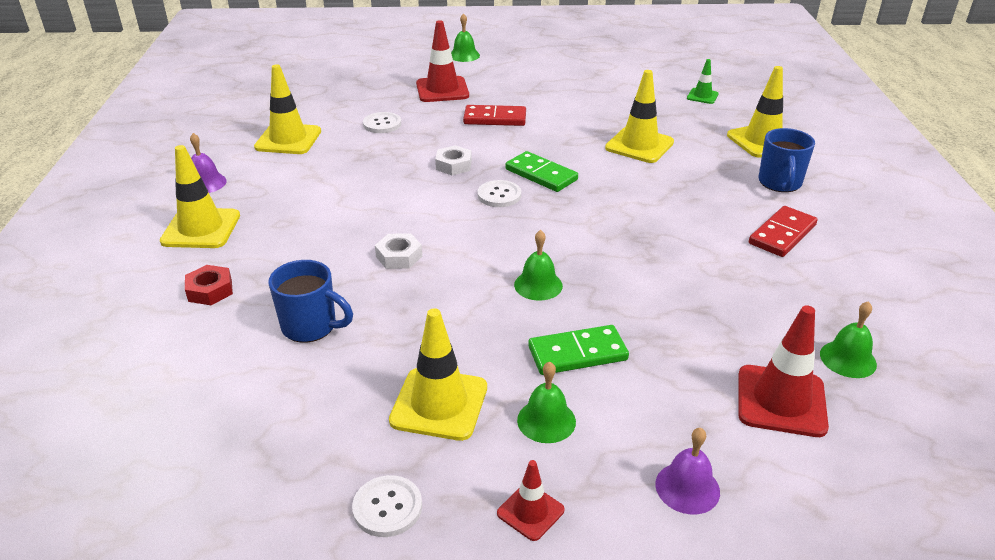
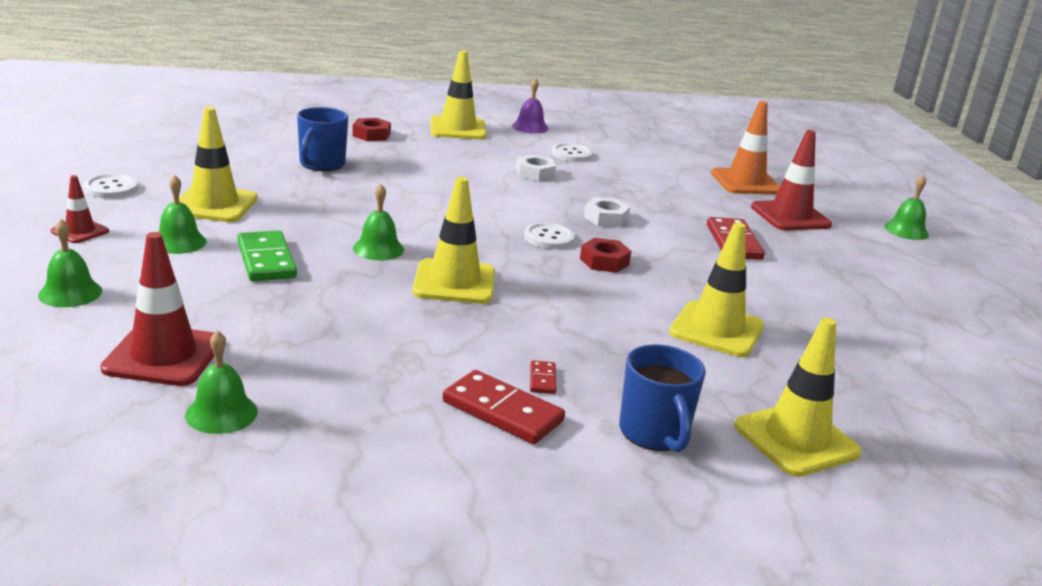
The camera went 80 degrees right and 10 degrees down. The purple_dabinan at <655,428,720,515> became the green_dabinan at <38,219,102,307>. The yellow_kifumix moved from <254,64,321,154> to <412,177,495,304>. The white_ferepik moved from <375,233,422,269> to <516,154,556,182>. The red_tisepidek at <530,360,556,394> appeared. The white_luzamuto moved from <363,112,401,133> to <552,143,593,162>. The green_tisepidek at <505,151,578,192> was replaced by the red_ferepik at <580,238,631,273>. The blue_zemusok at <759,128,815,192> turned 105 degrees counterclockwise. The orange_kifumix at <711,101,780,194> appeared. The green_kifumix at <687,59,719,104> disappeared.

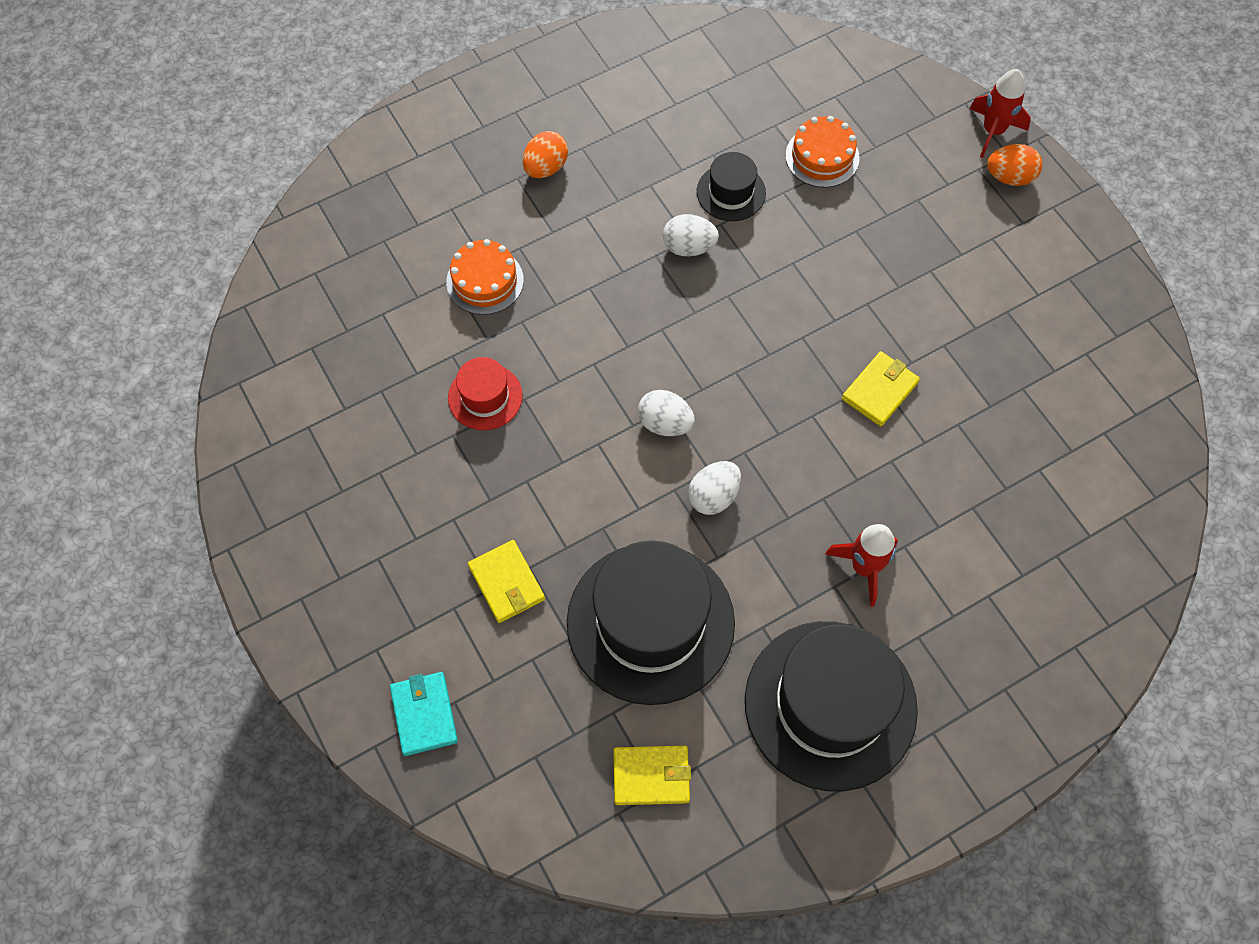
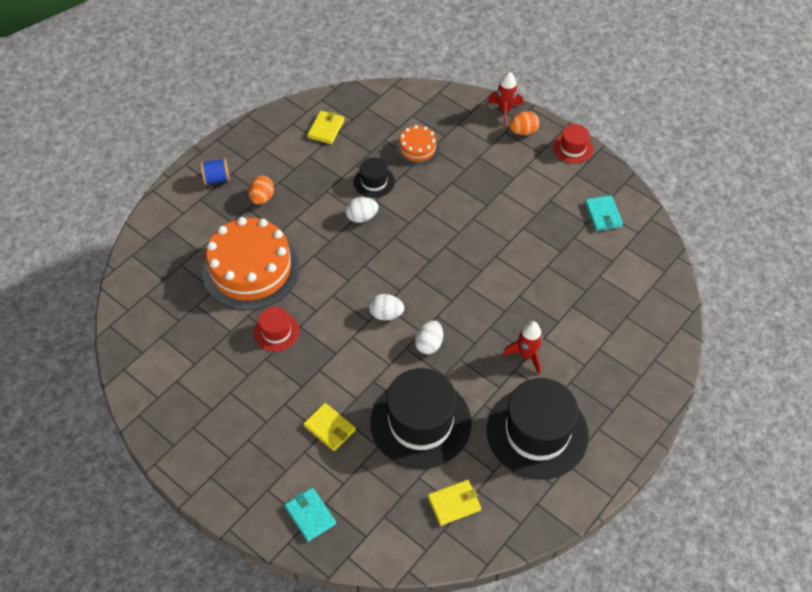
The camera went 20 degrees left and 10 degrees down. The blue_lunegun at <200,158,230,185> appeared. The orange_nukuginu at <446,239,524,315> changed to 2.05 times the size. The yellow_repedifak moved from <842,351,920,426> to <307,111,344,144>. The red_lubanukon at <553,124,593,163> appeared. The turquoise_repedifak at <585,195,623,231> appeared.

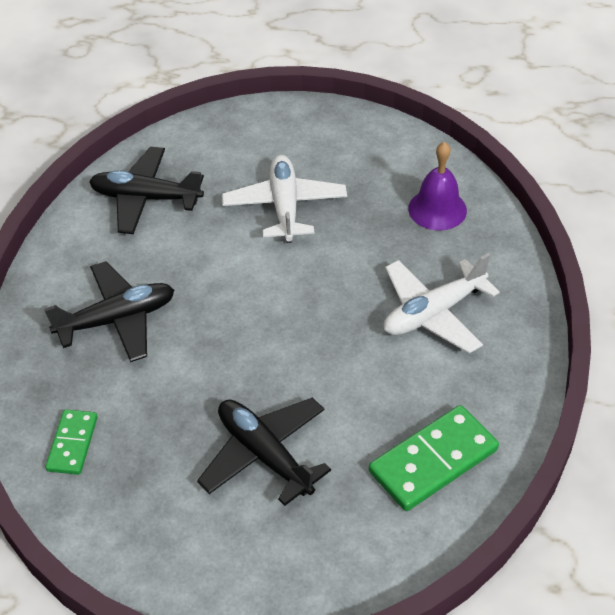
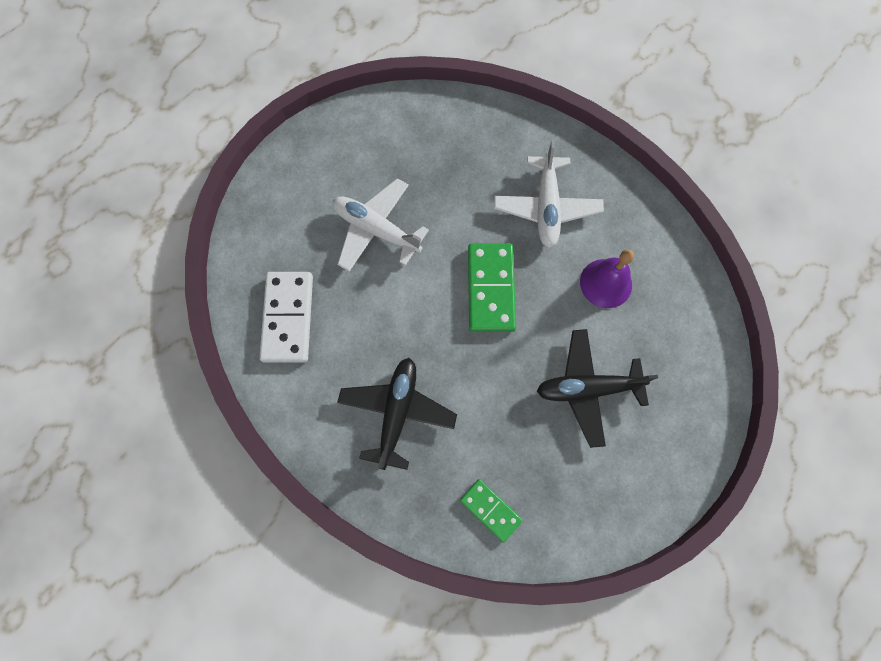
The camera went 55 degrees left and 25 degrees up. The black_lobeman at <89,147,204,234> was replaced by the white_tisepidek at <259,272,313,363>. The green_tisepidek moved from <369,405,499,511> to <468,243,516,332>. The purple_dabinan moved from <408,142,467,231> to <580,250,634,308>.

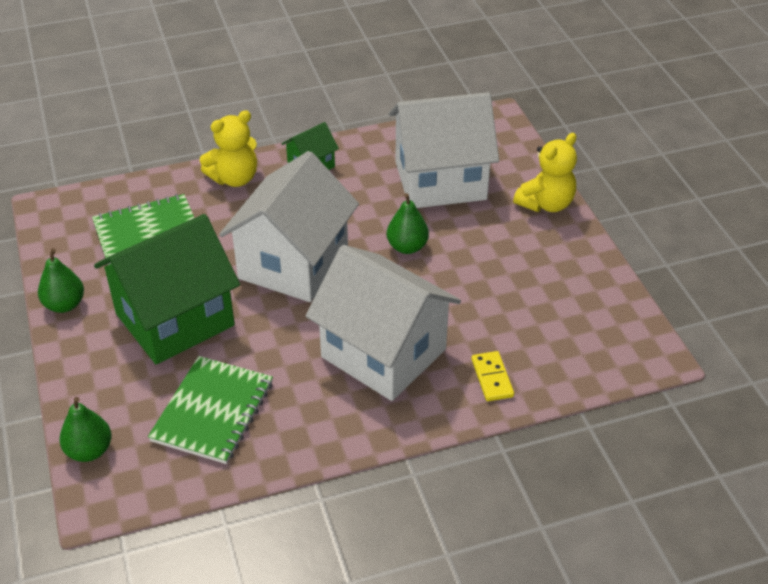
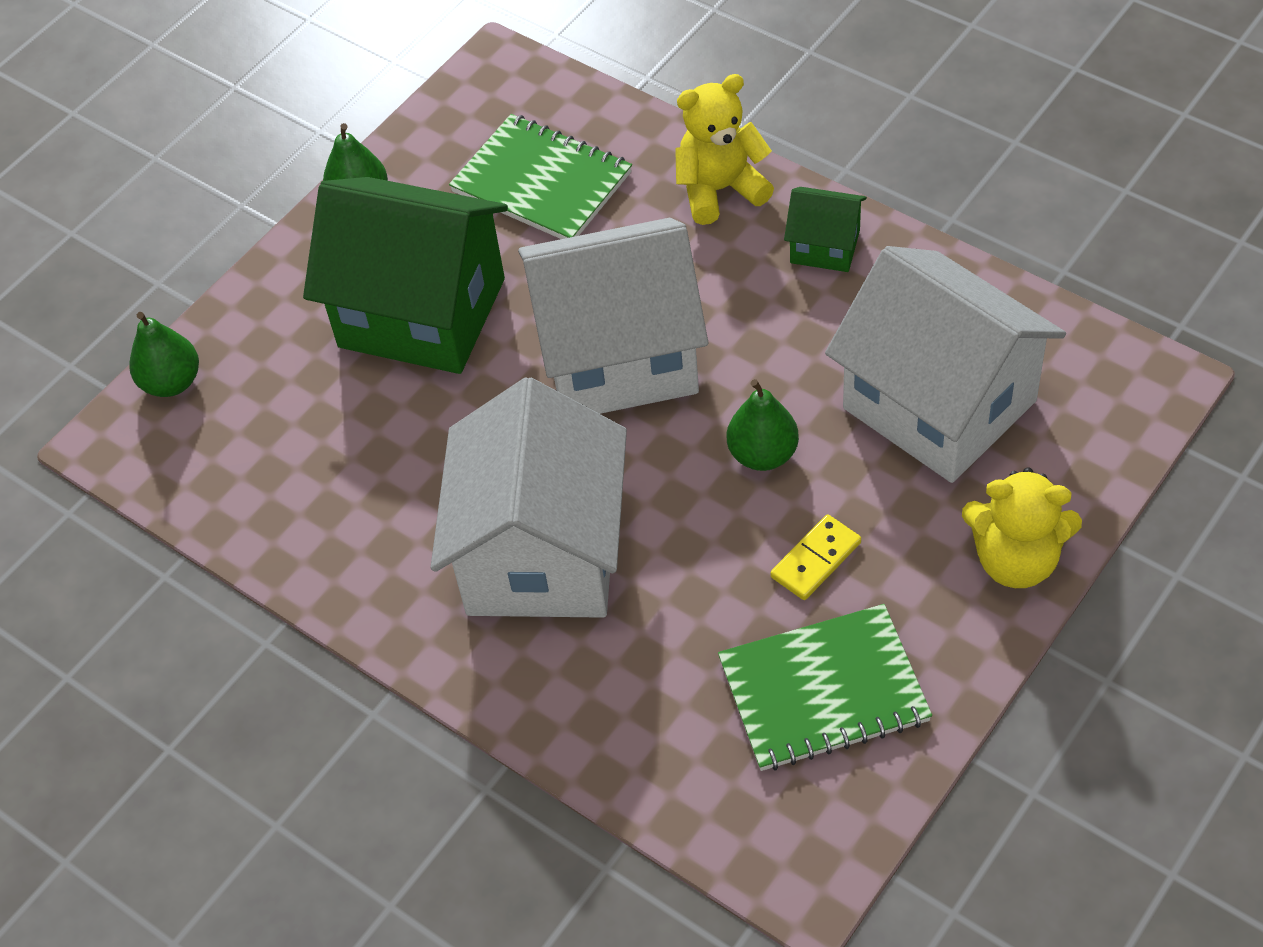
The camera went 60 degrees right and 10 degrees up. The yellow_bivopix at <200,110,257,187> turned 135 degrees clockwise. The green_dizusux moved from <148,356,273,464> to <718,604,932,771>. The yellow_tisepidek moved from <471,351,514,401> to <771,514,861,600>.

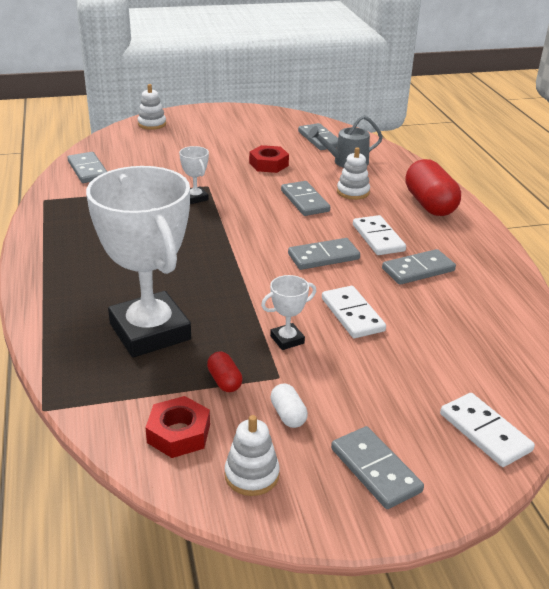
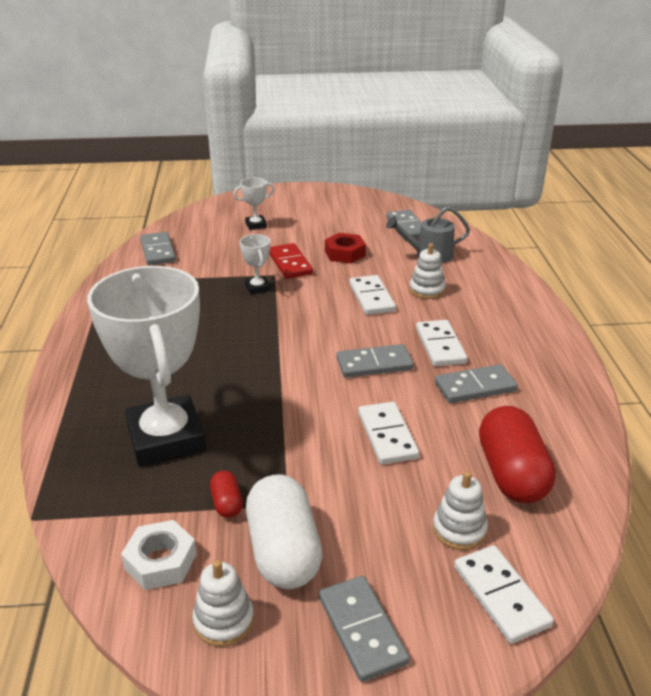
The camera went 10 degrees right and 0 degrees up. The red_ferepik at <145,396,210,458> became the white_ferepik at <121,520,197,590>. The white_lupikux moved from <261,275,316,350> to <233,178,275,230>. The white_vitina at <271,383,308,428> changed to 2.16 times the size. The red_tisepidek at <269,243,313,279> appeared. The grey_tisepidek at <281,181,330,216> became the white_tisepidek at <349,275,396,315>. The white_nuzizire moved from <138,84,166,130> to <433,471,488,550>. The red_vitina moved from <405,159,461,216> to <479,406,556,503>.

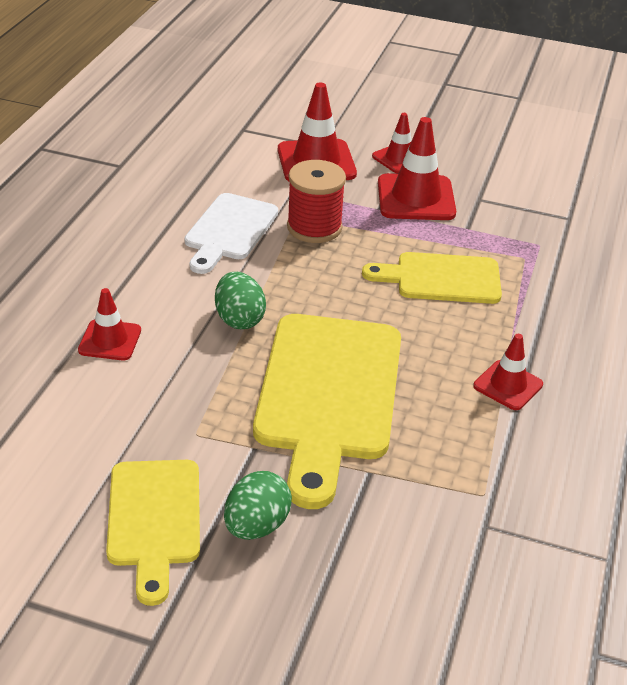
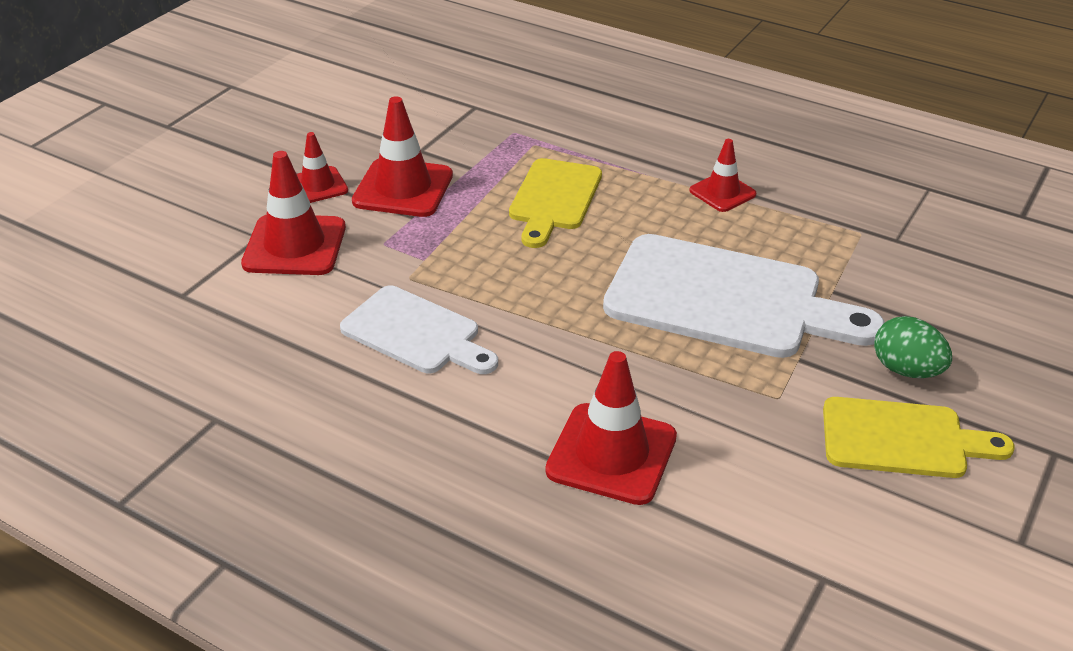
The camera went 75 degrees left and 0 degrees up. The red_kifumix at <78,288,141,360> changed to 1.67 times the size. The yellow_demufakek at <253,314,401,509> became the white_demufakek at <603,234,885,358>. The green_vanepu at <215,272,266,329> disappeared. The red_lunegun at <287,160,346,243> disappeared.

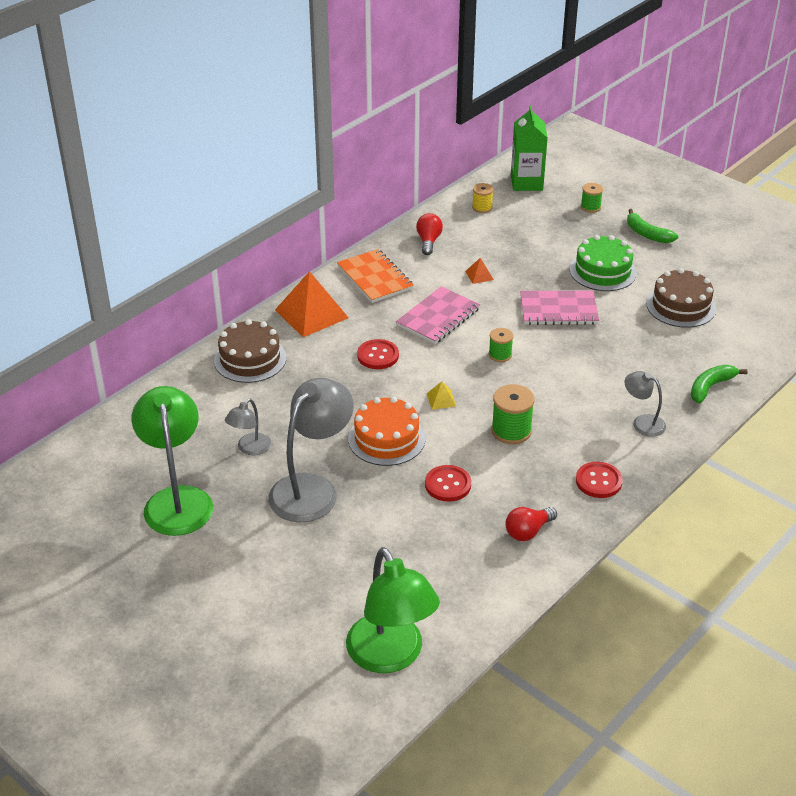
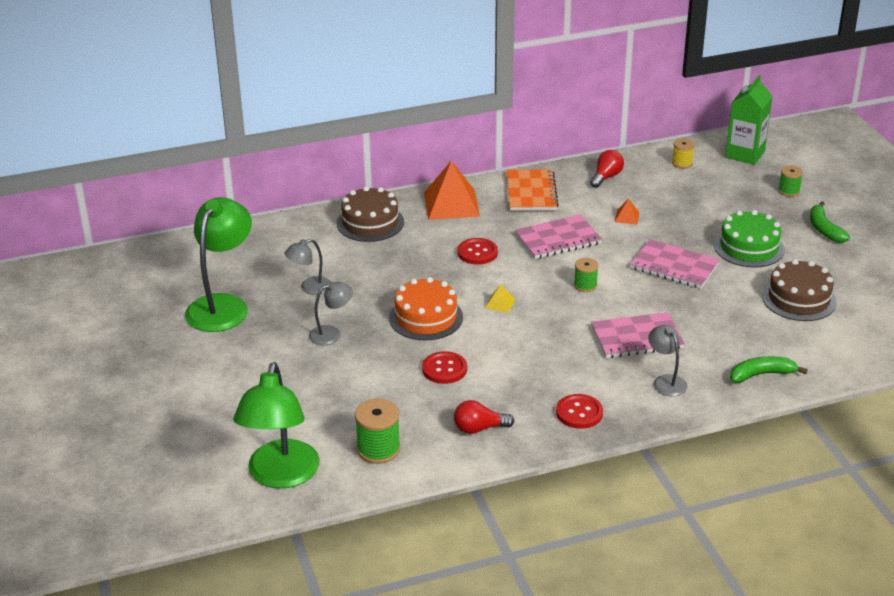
The camera went 30 degrees right and 5 degrees down. The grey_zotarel at <268,378,354,522> changed to 0.50 times the size. The green_lunegun moved from <491,384,535,444> to <355,399,401,464>. The pink_dizusux at <591,312,685,358> appeared.

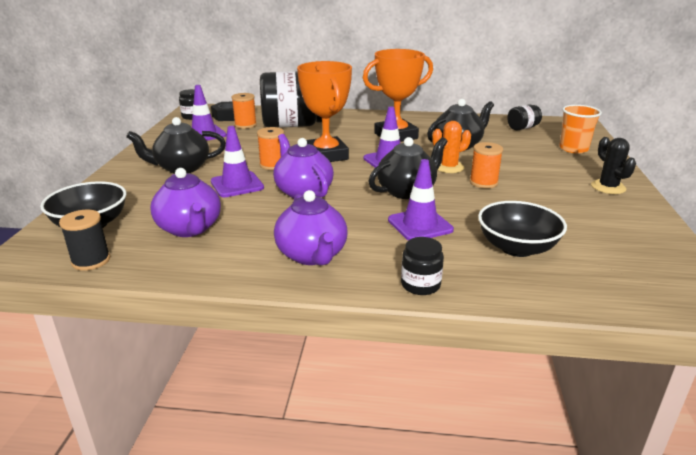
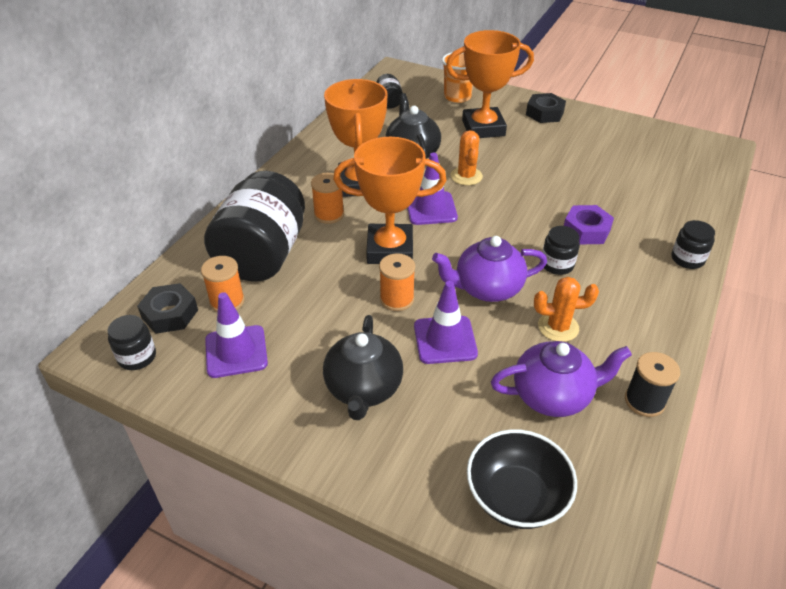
The camera went 70 degrees left and 15 degrees up. The orange_lunegun moved from <470,142,503,188> to <311,173,344,224>. The orange_lupikux at <446,30,534,138> appeared. The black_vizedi at <591,137,636,194> was replaced by the black_ferepik at <526,93,566,123>. The orange_vizedi at <534,277,599,342> appeared. The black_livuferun at <542,226,580,275> appeared. The purple_kifumix at <388,159,454,240> was replaced by the purple_ferepik at <564,205,614,244>. The black_lunegun moved from <59,210,110,271> to <625,352,680,417>. The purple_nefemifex at <274,190,348,265> disappeared. The black_nefemifex at <369,137,447,199> disappeared. The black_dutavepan at <478,201,567,257> disappeared.

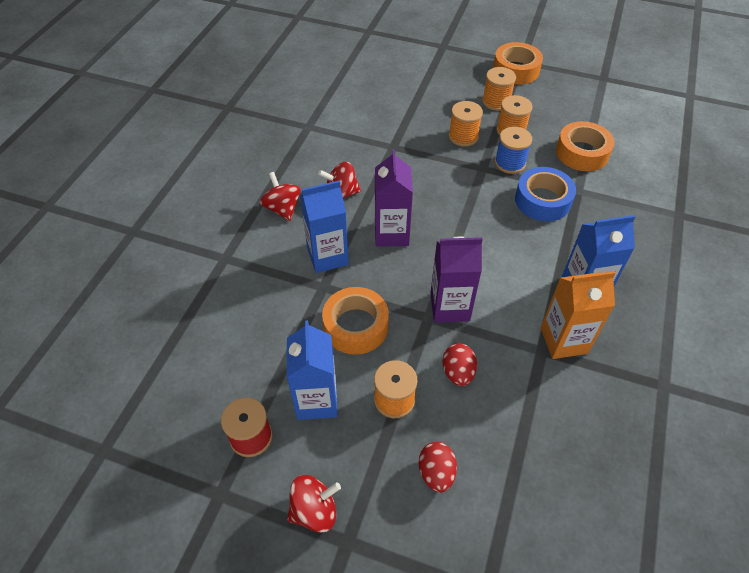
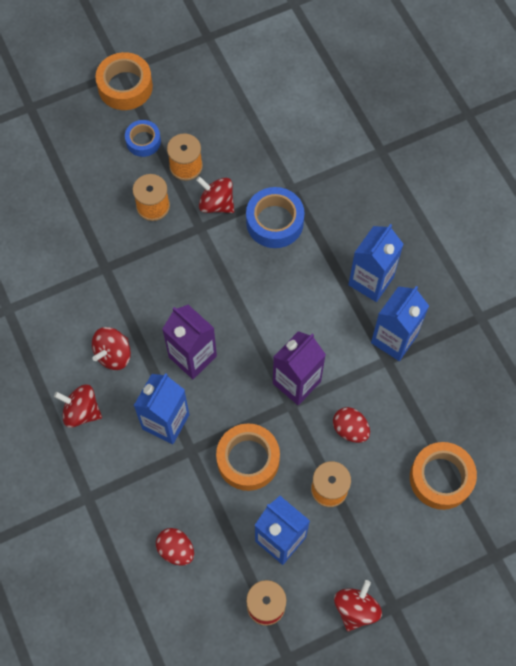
The camera went 45 degrees left and 15 degrees up. The orange_lunegun at <482,67,516,111> was replaced by the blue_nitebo at <125,120,161,157>. The red_vanepu moved from <419,442,457,493> to <156,528,194,566>. The blue_lunegun at <495,127,532,174> was replaced by the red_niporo at <196,176,234,213>. The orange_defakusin at <540,271,616,359> became the blue_defakusin at <371,286,429,361>. The orange_nitebo moved from <556,121,615,171> to <410,442,477,510>.

